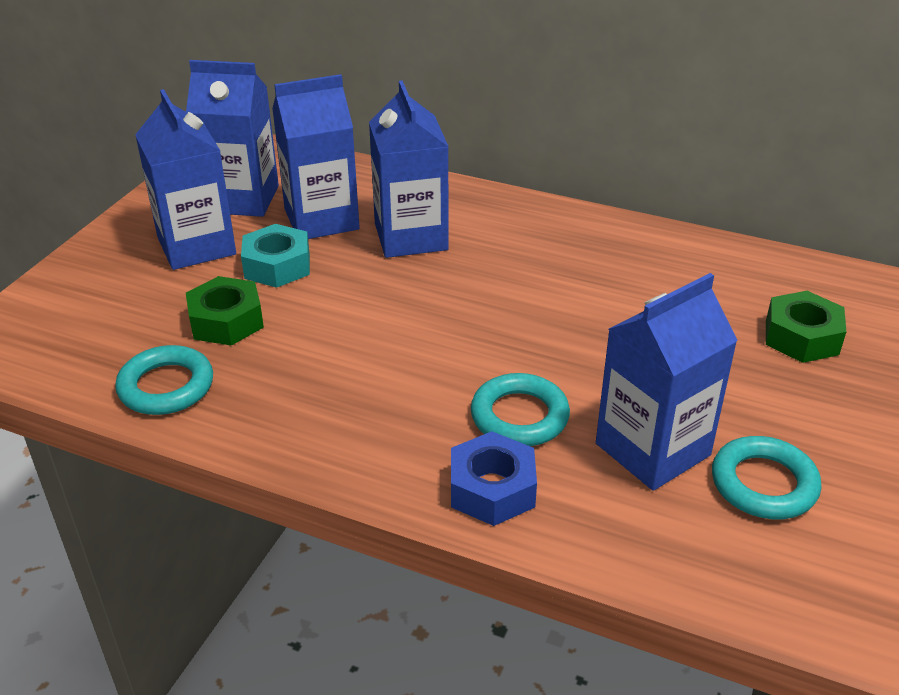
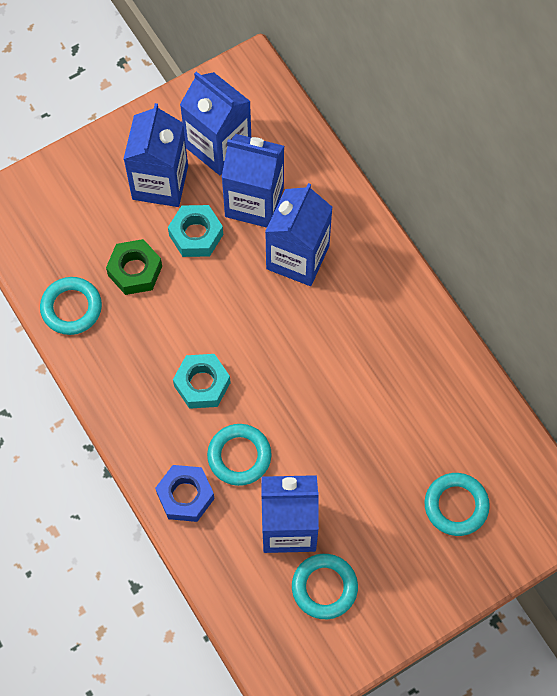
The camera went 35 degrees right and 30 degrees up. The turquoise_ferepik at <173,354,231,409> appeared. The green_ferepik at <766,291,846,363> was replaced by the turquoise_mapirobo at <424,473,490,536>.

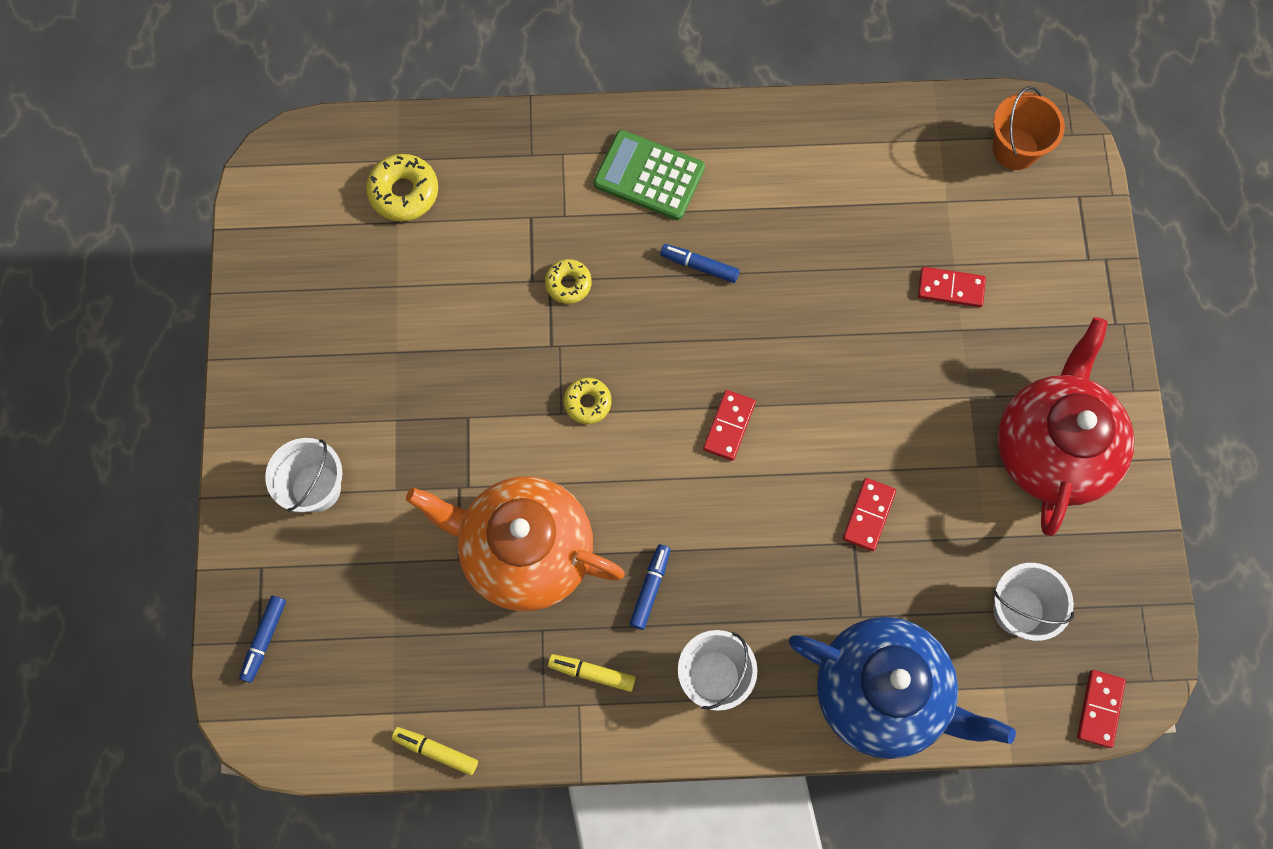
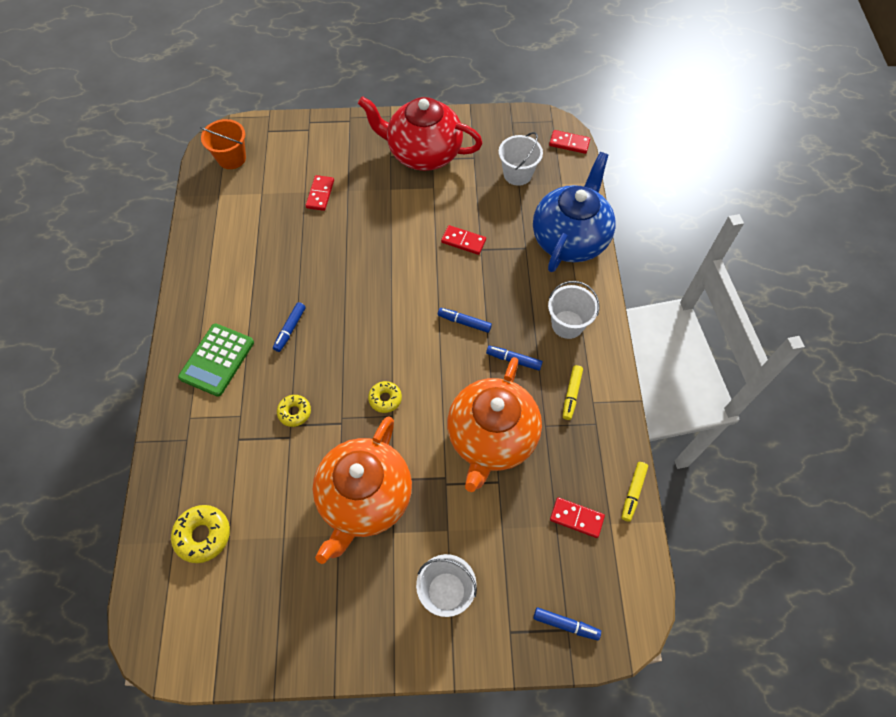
The camera went 90 degrees left and 10 degrees down. The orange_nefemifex at <313,416,412,564> appeared. The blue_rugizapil at <438,308,492,333> appeared. The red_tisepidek moved from <703,390,756,461> to <550,497,605,538>.

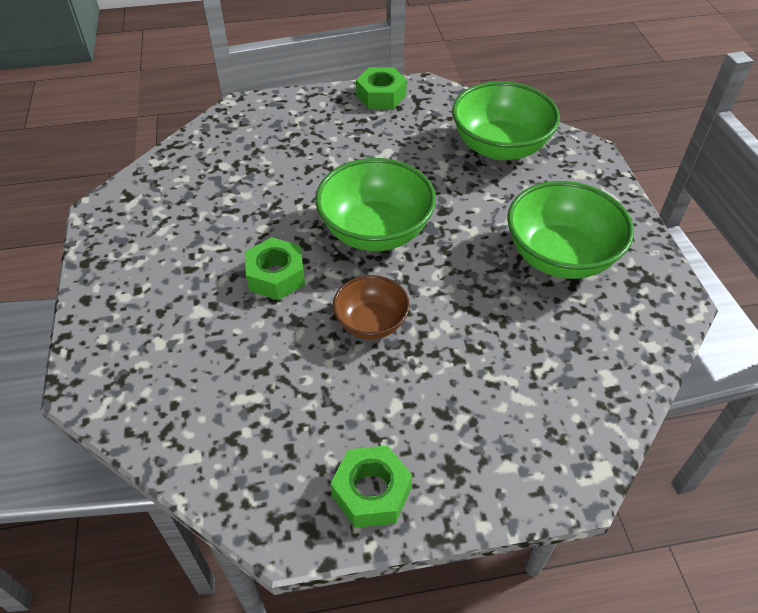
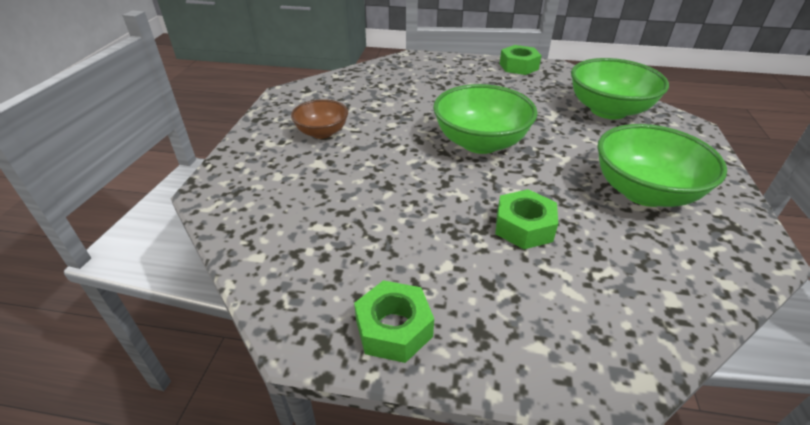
The camera went 20 degrees right and 10 degrees down. The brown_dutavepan moved from <333,275,410,339> to <291,99,348,139>. The green_ferepik moved from <245,237,305,300> to <495,189,558,249>.

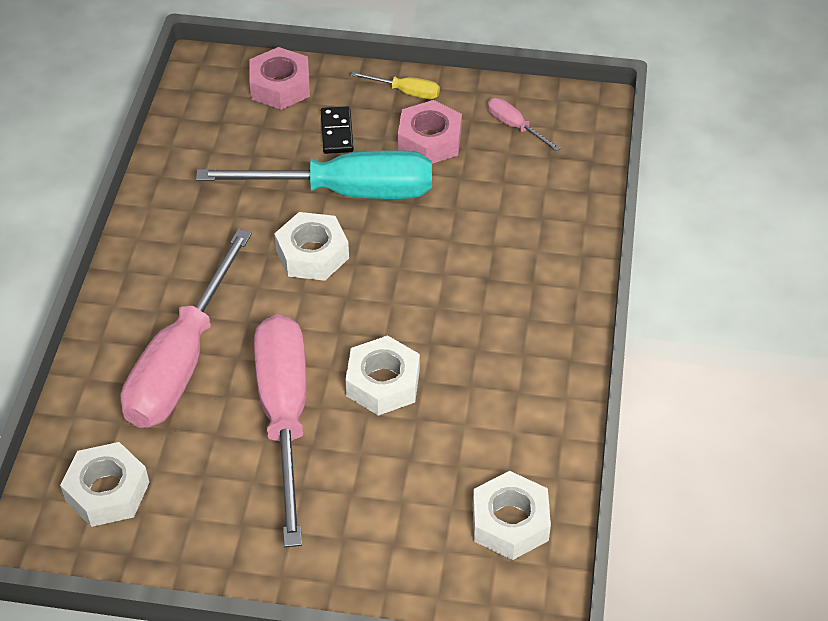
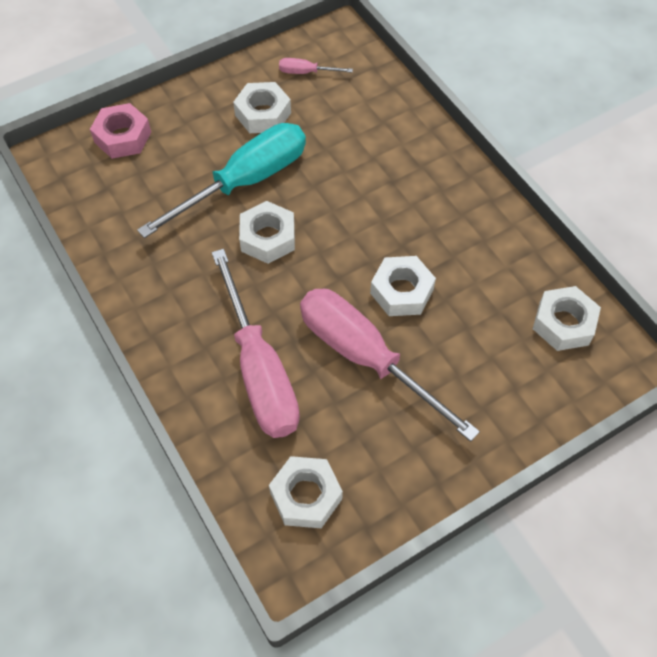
The camera went 40 degrees left and 10 degrees up. The pink_ferepik at <398,100,462,164> became the white_ferepik at <233,82,291,133>. The black_tisepidek at <321,106,354,154> disappeared. The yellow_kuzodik at <351,72,440,99> disappeared.

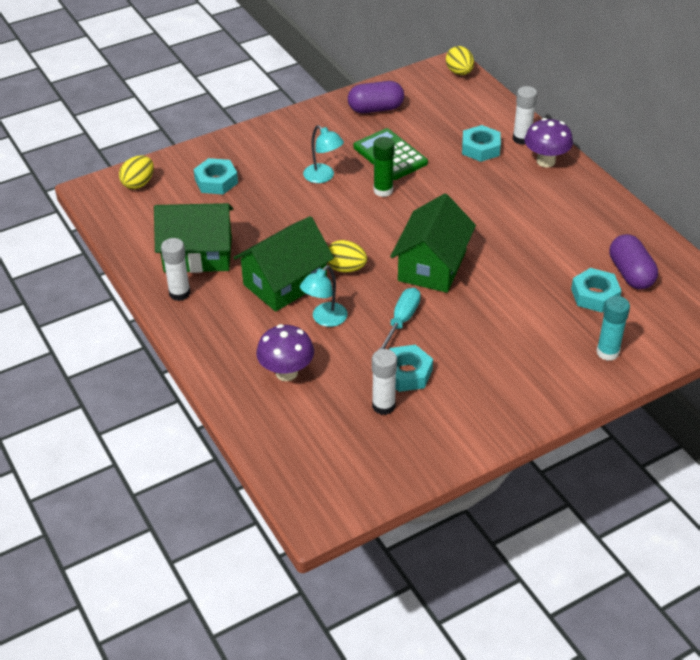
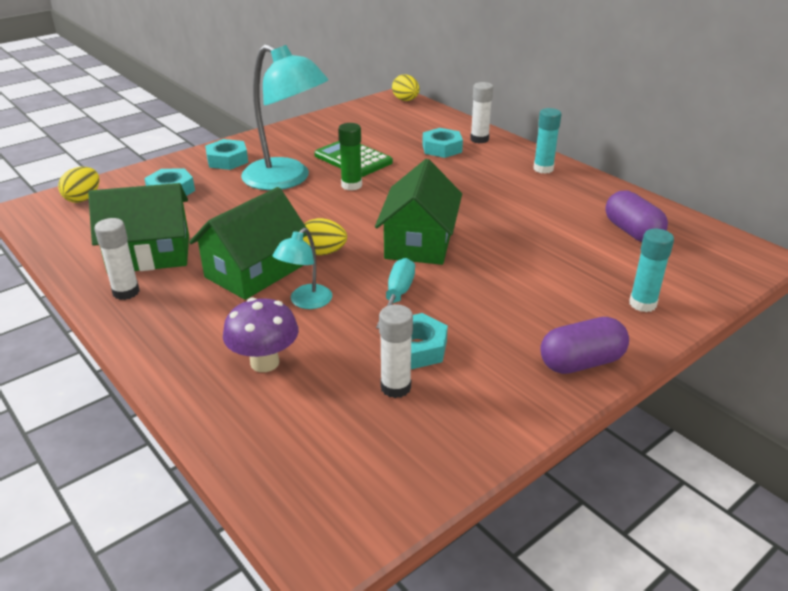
The camera went 10 degrees left and 10 degrees down. The turquoise_ferepik moved from <571,268,621,312> to <205,139,248,170>. The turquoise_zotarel at <303,125,344,183> changed to 2.08 times the size. The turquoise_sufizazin at <534,108,561,174> appeared. The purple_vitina moved from <348,81,404,113> to <540,317,629,374>. The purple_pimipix at <525,118,573,167> disappeared.

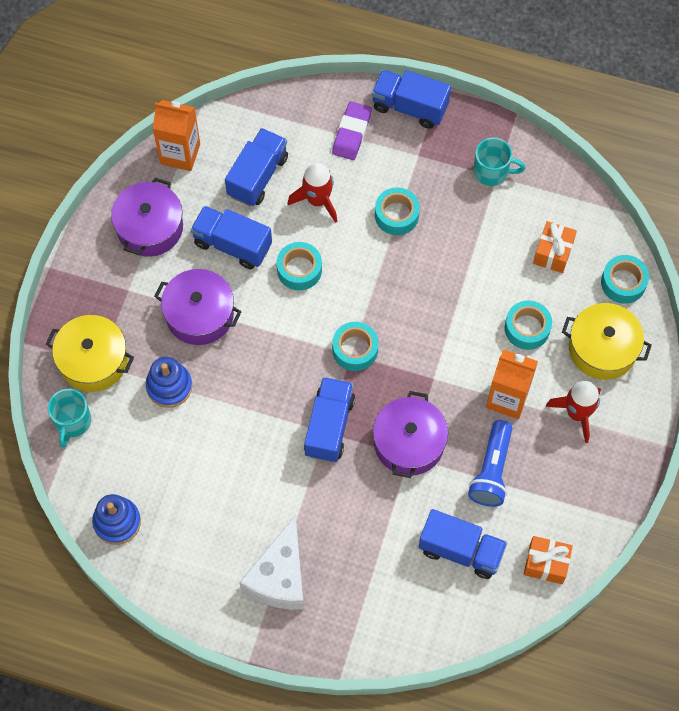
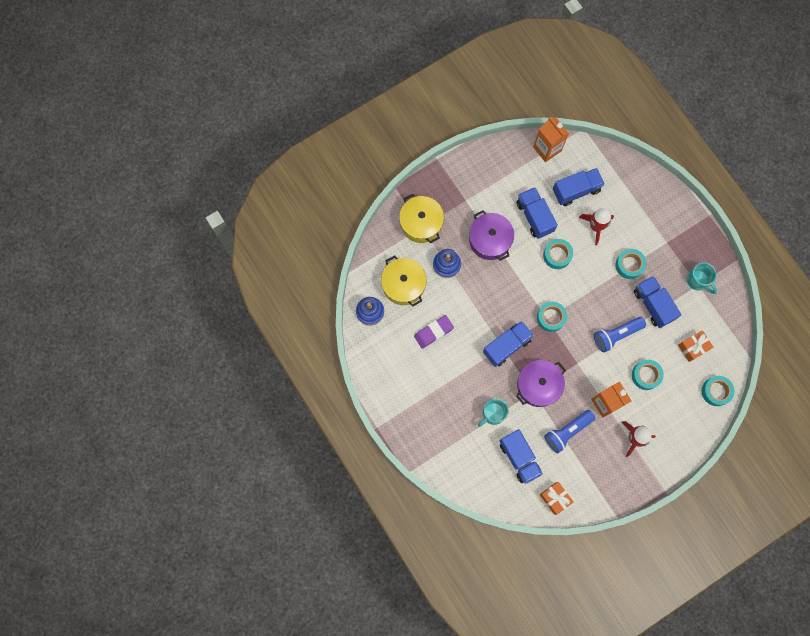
The camera went 40 degrees right and 10 degrees up. The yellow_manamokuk moved from <562,303,652,380> to <381,255,426,307>. The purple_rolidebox moved from <332,102,372,160> to <414,315,454,349>. The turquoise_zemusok moved from <48,389,91,447> to <478,398,509,427>. The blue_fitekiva at <594,317,646,352> appeared. The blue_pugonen moved from <372,70,451,129> to <634,276,681,328>. The purple_manamokuk at <111,178,183,257> disappeared. The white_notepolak at <239,515,304,610> disappeared.

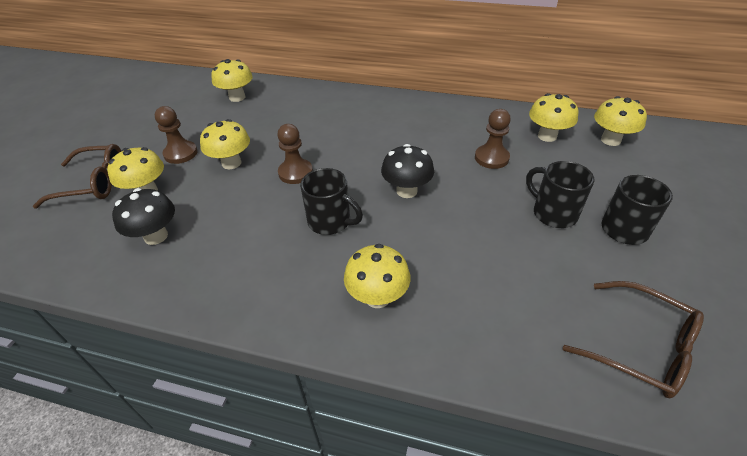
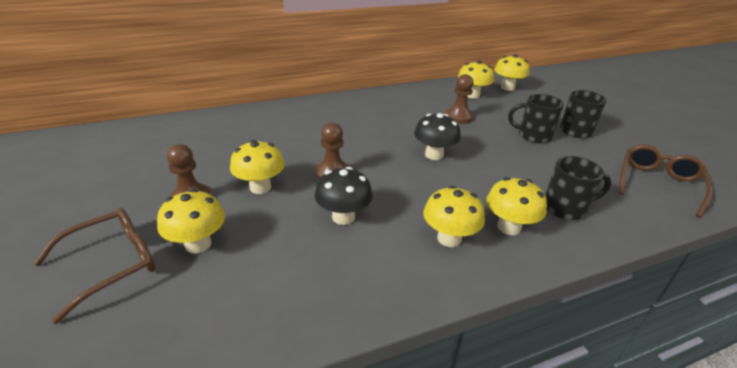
The camera went 40 degrees left and 10 degrees down. The black_pimipix moved from <112,188,175,245> to <315,167,373,225>. The yellow_pimipix moved from <211,59,253,102> to <423,186,485,247>. The black_zemusok moved from <300,168,363,235> to <545,156,611,220>. The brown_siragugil at <563,281,704,398> turned 60 degrees counterclockwise.

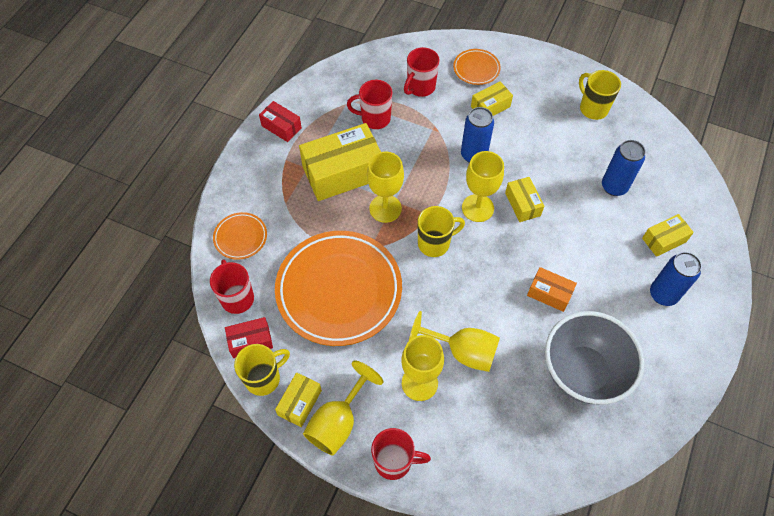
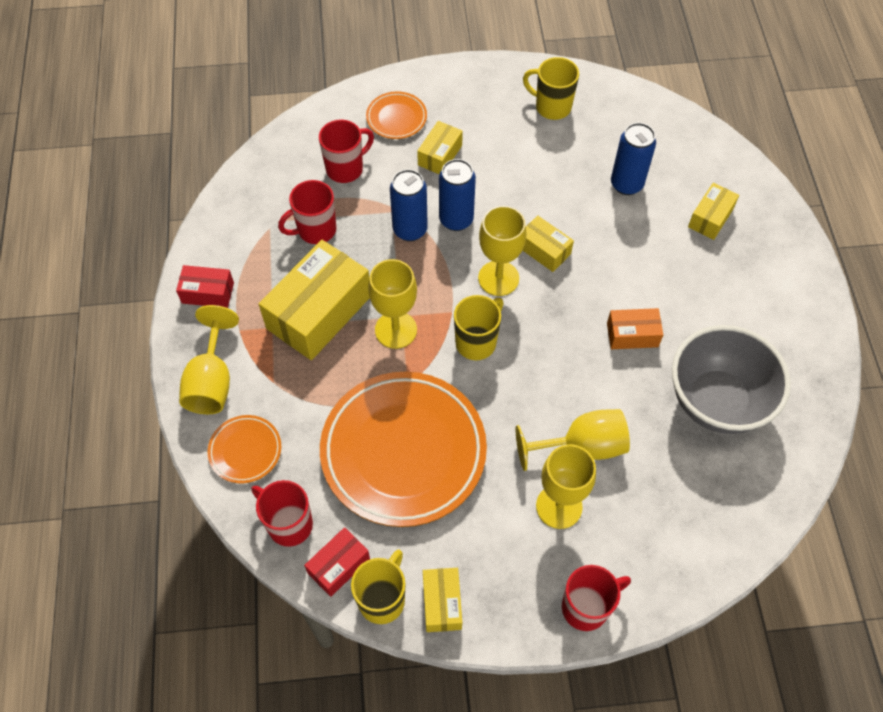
The camera went 30 degrees left and 0 degrees up. The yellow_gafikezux moved from <303,360,384,456> to <179,305,239,414>. The red_zemusok at <404,47,439,97> turned 135 degrees counterclockwise. The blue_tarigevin moved from <650,252,702,306> to <390,169,428,241>.

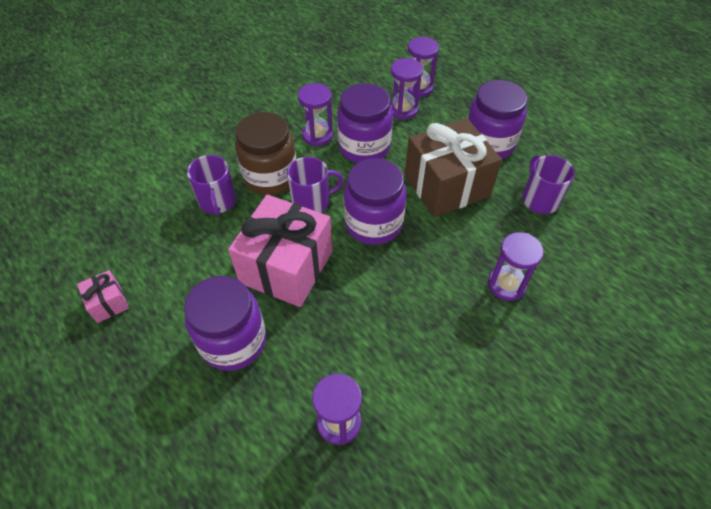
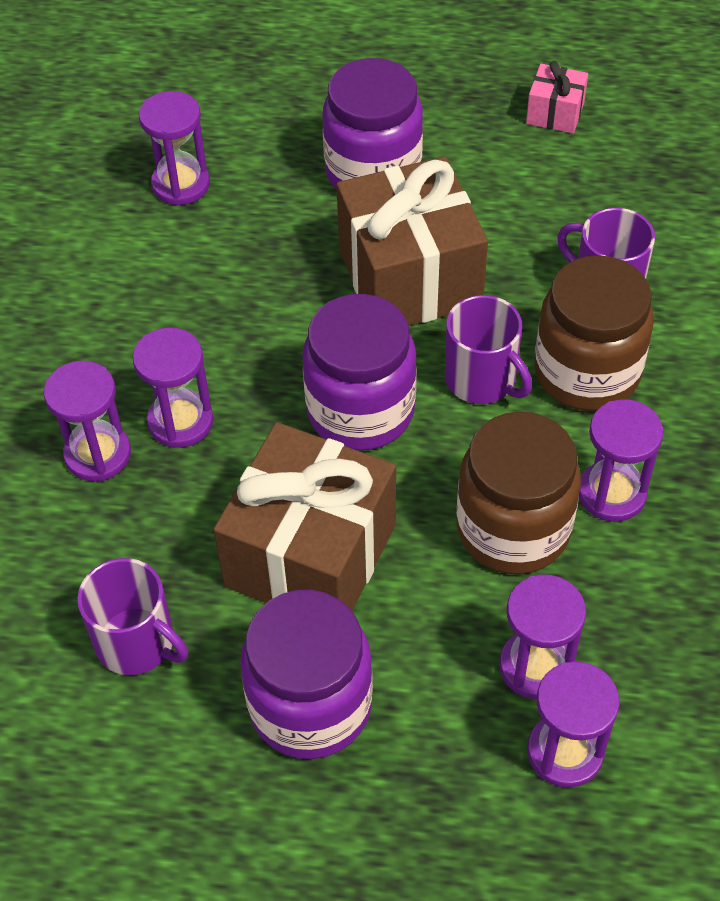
The camera went 140 degrees right and 0 degrees up. The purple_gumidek at <133,327,213,448> appeared. The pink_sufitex at <228,195,332,307> became the brown_sufitex at <336,156,488,326>. The purple_zemusok at <287,157,343,213> turned 75 degrees counterclockwise. The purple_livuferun at <337,83,393,163> became the brown_livuferun at <457,411,581,574>.

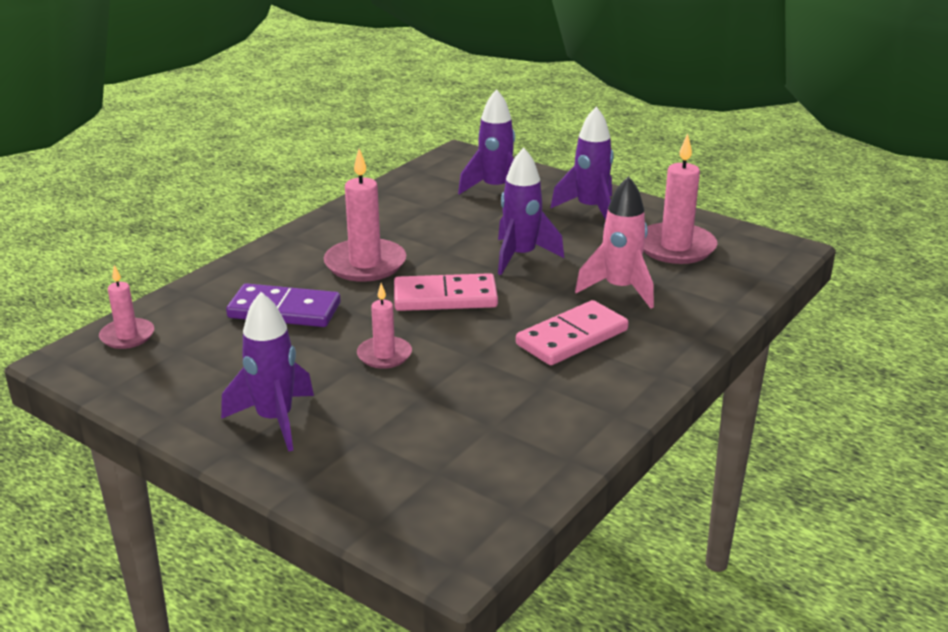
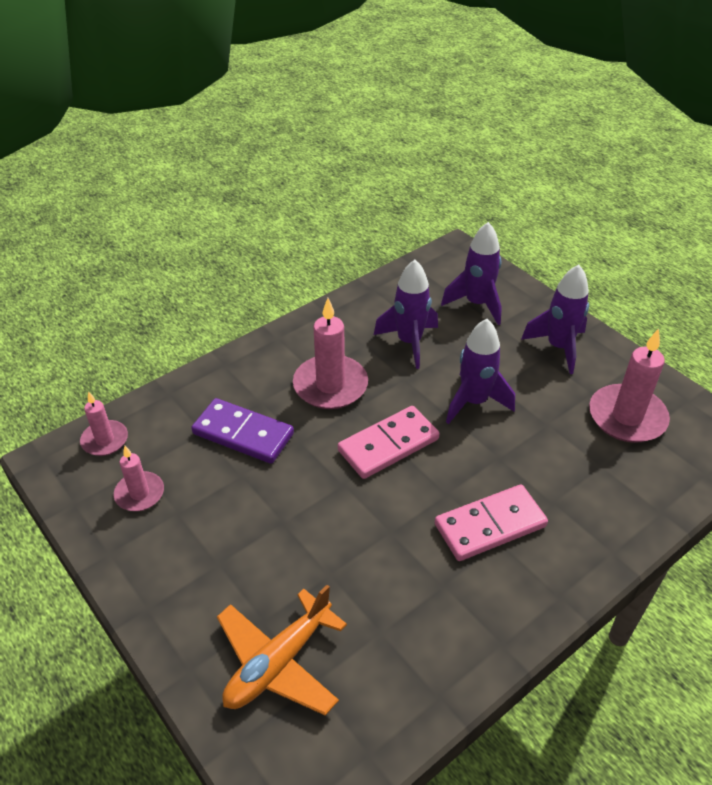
The camera went 15 degrees right and 15 degrees up. The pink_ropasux moved from <357,283,412,369> to <114,446,164,511>. The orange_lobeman at <217,585,347,715> appeared. The pink_tisepidek at <394,273,498,311> turned 45 degrees counterclockwise. The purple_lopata moved from <221,292,314,452> to <374,260,438,369>. The pink_lopata at <575,176,654,309> disappeared.

